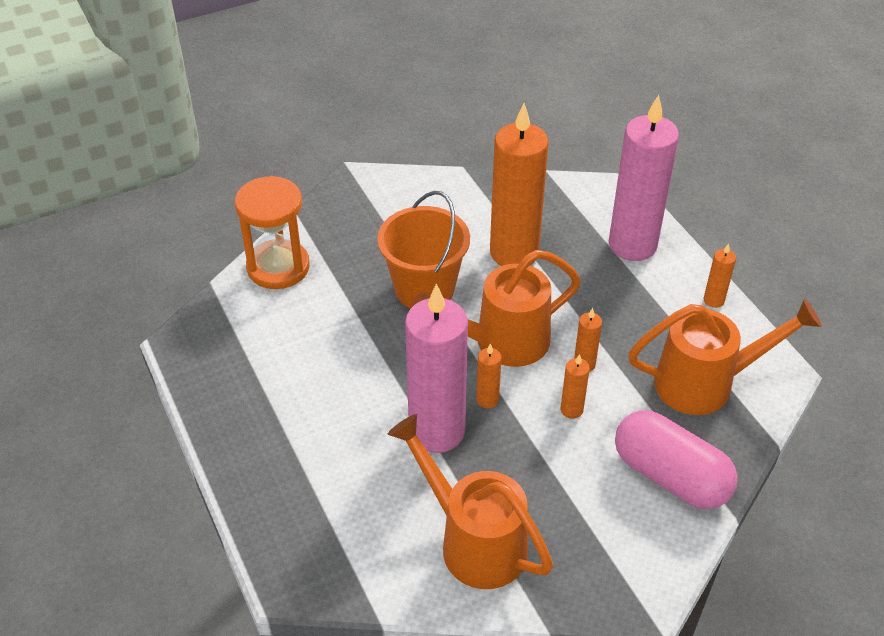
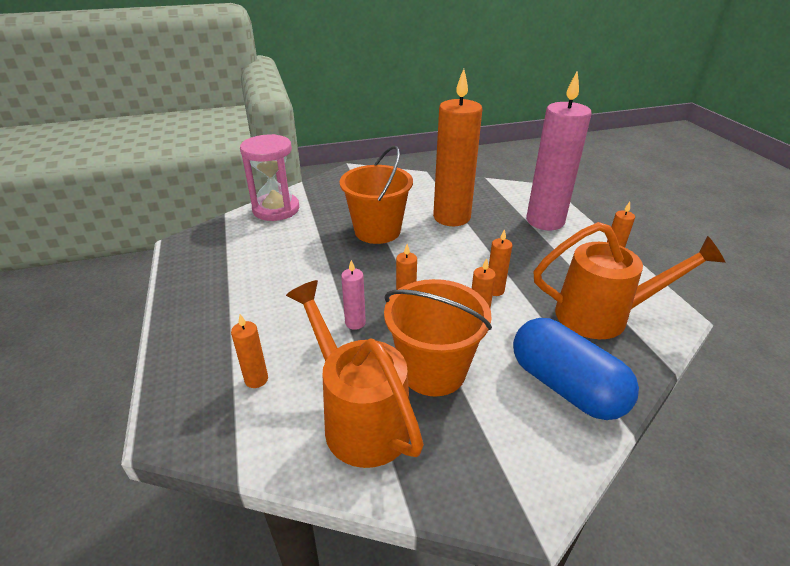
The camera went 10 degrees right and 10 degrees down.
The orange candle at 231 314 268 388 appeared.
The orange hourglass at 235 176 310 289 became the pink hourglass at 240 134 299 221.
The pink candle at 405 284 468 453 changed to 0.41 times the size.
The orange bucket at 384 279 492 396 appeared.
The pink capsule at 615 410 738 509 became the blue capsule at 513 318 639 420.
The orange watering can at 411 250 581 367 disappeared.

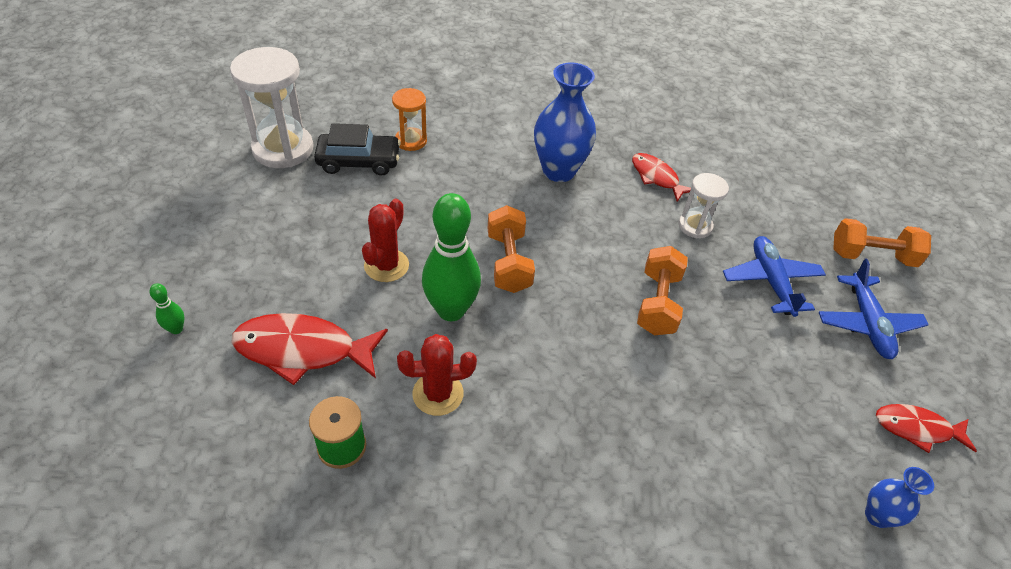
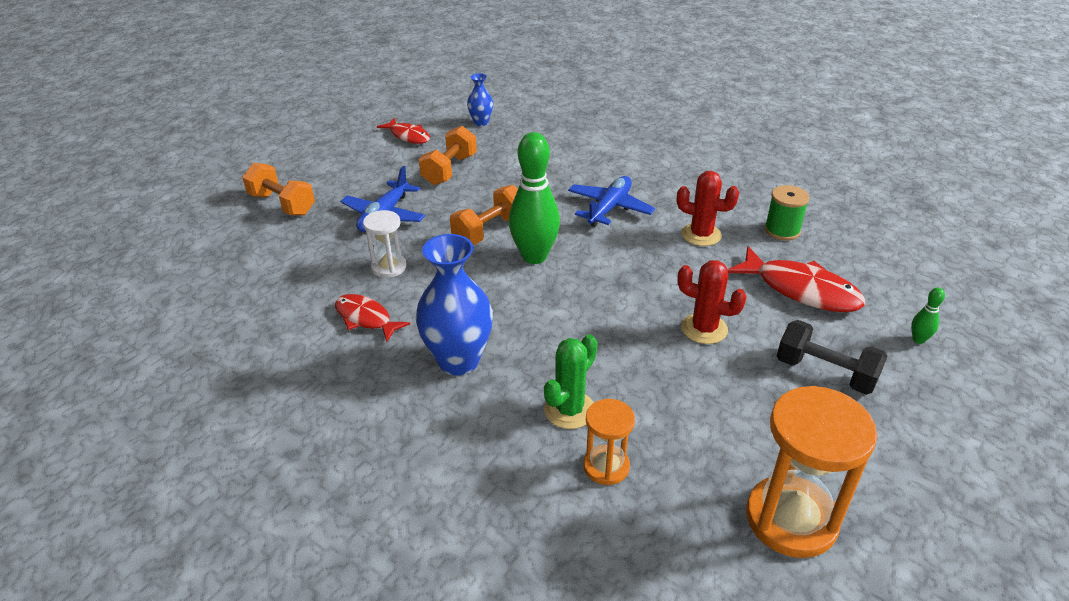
The camera went 145 degrees left and 10 degrees down.
The red fish at 632 153 691 202 turned 135 degrees clockwise.
The orange dumbbell moved from 488 205 535 293 to 419 126 477 185.
The green bowling pin moved from 422 193 481 321 to 509 132 560 264.
The green cactus at 544 334 598 429 appeared.
The blue plane moved from 819 259 929 359 to 568 176 655 227.
The red cactus at 362 199 409 282 turned 60 degrees clockwise.
The white hourglass at 230 47 313 168 became the orange hourglass at 746 386 877 558.
The black dumbbell at 777 320 887 395 appeared.
The black car at 314 123 401 176 disappeared.

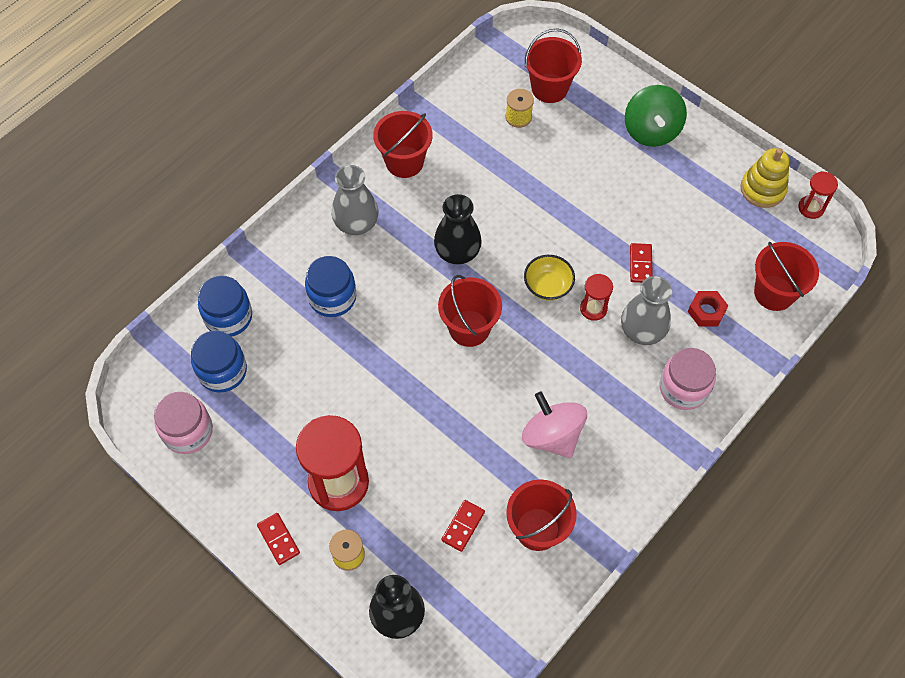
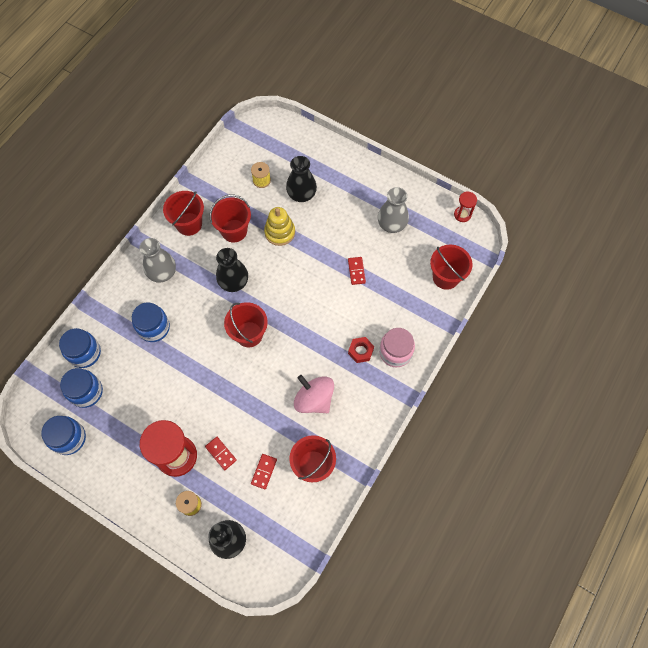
The camera went 10 degrees left and 5 degrees up.
The pink jar at 154 392 213 454 became the blue jar at 41 416 86 455.
The red domino moved from 257 513 300 565 to 205 437 237 470.
The red bucket moved from 525 28 582 103 to 210 195 251 242.
The yellow stacking toy moved from 740 148 789 208 to 264 207 295 246.
The black vase at 286 156 317 202 appeared.
The red nut moved from 688 291 728 326 to 348 337 374 363.
The grey vase moved from 621 276 672 345 to 378 187 409 233.
The yellow bowl at 524 255 575 301 disappeared.
The red hourglass at 580 274 613 321 disappeared.
The green spinning top at 625 85 687 147 disappeared.

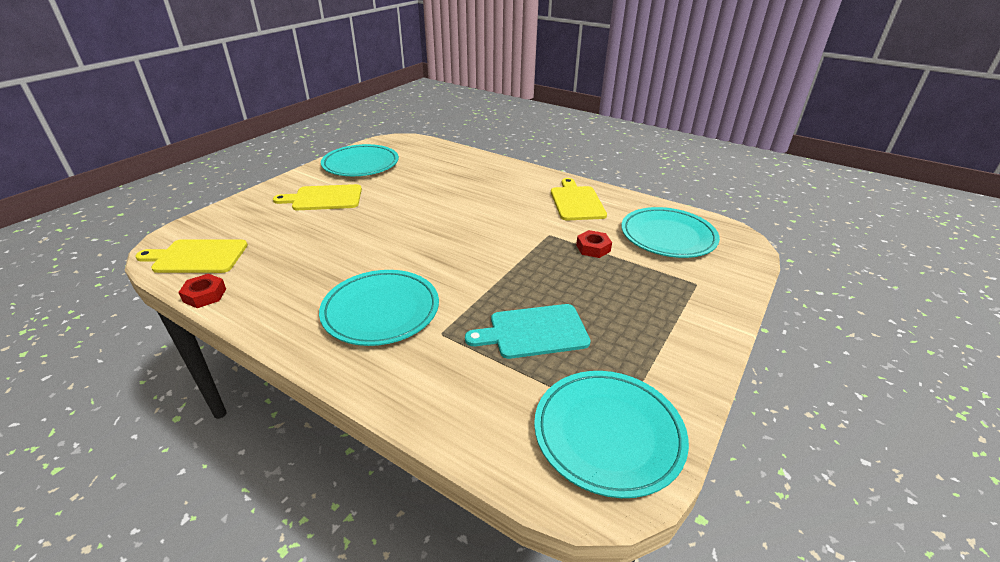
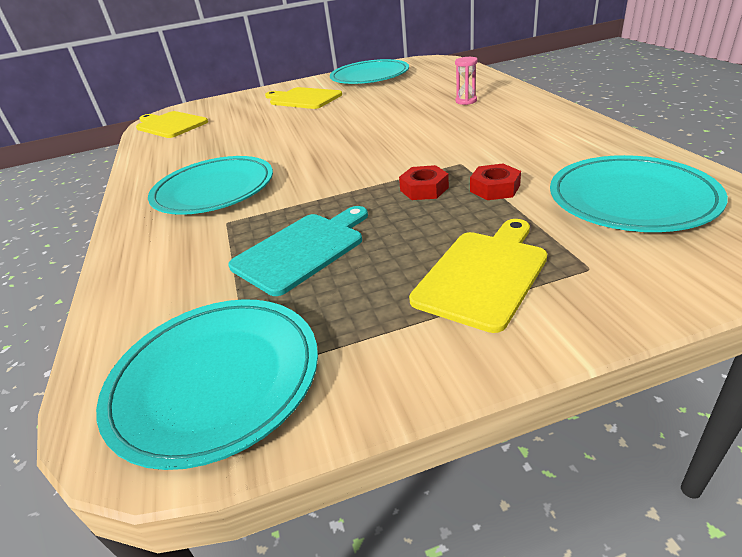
The camera went 45 degrees right and 0 degrees up.
The turquoise cutting board at 465 304 591 359 turned 105 degrees clockwise.
The red nut moved from 178 274 226 308 to 399 165 449 200.
The yellow cutting board moved from 551 178 607 220 to 409 219 547 333.
The pink hourglass at 455 57 478 105 appeared.

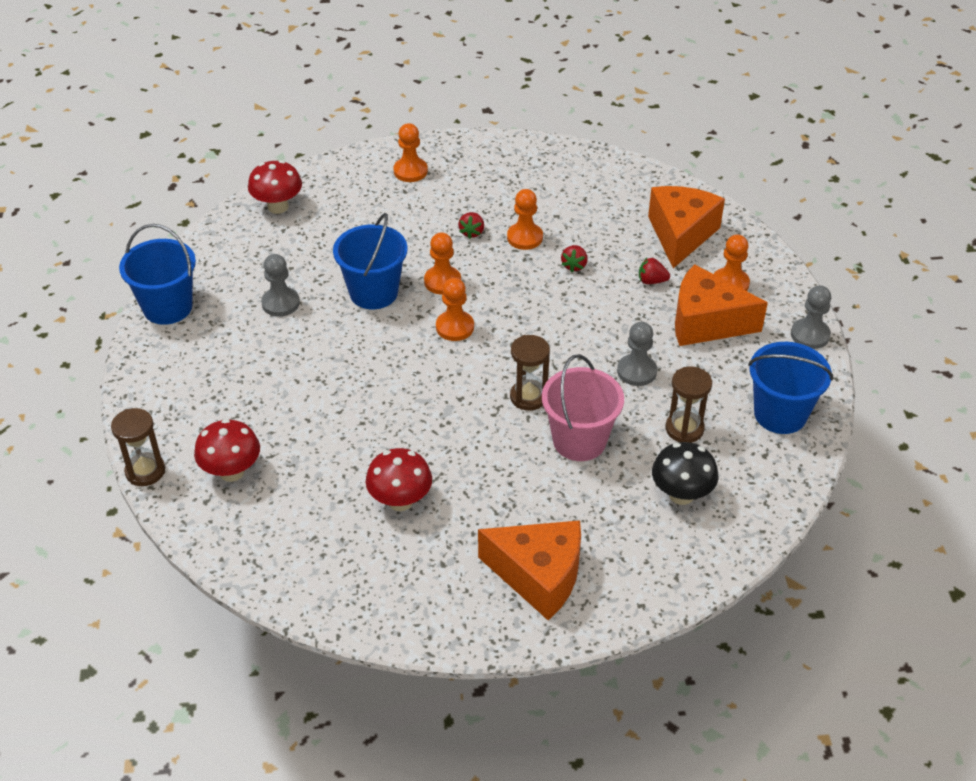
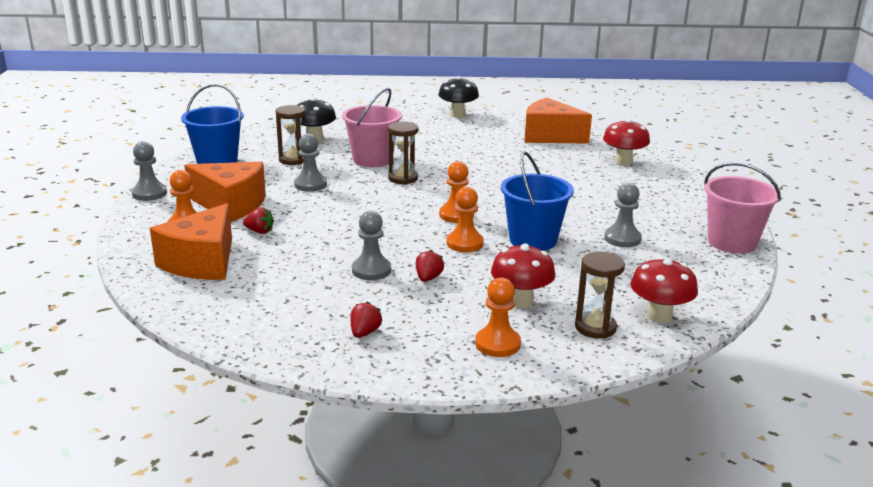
The camera went 175 degrees left and 20 degrees down.
The red strawberry moved from 561 245 588 272 to 351 301 383 338.
The orange pawn at 507 189 543 250 became the grey pawn at 352 211 391 280.
The black mushroom at 438 76 479 118 appeared.
The red mushroom moved from 366 448 432 511 to 491 243 556 308.
The orange cheese moved from 478 520 581 620 to 525 98 592 144.
The brown hourglass moved from 111 408 165 486 to 575 252 625 339.
The blue bucket at 119 224 196 325 became the pink bucket at 704 162 781 254.

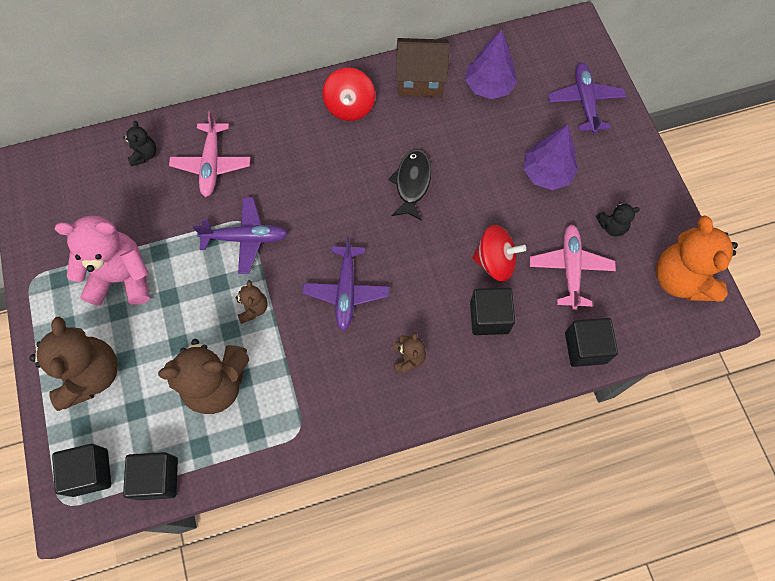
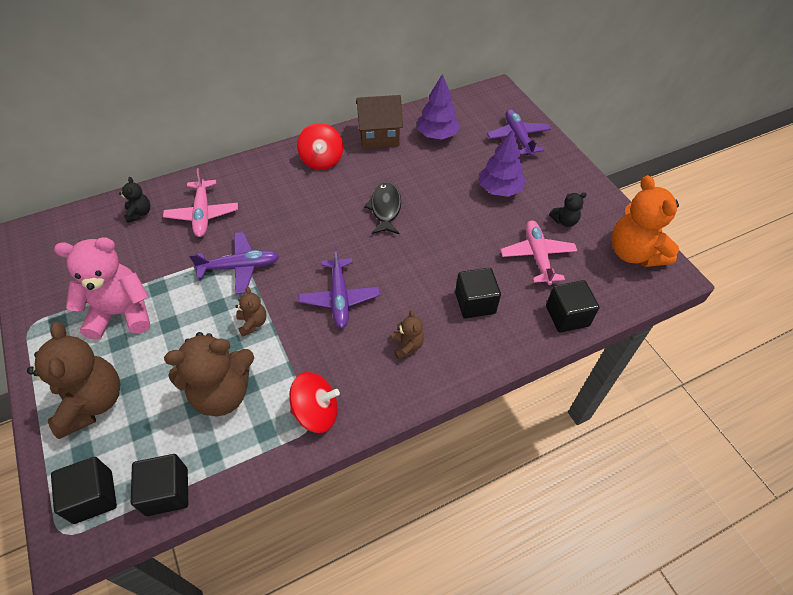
The camera went 10 degrees left and 15 degrees down.
The red spinning top moved from 472 225 526 282 to 289 372 340 433.

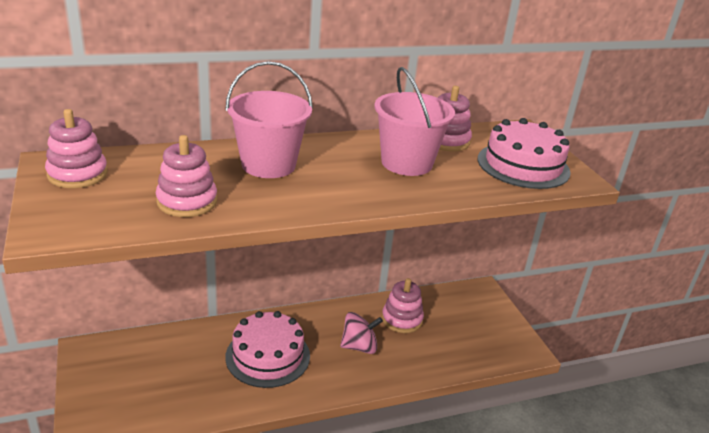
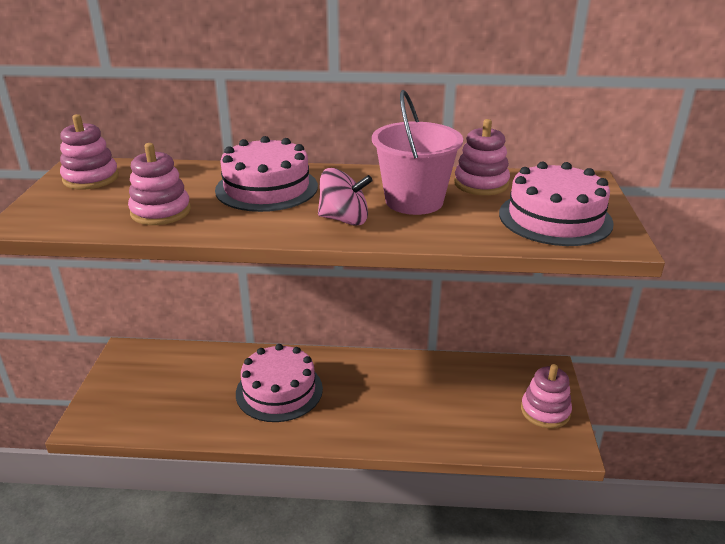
The camera went 25 degrees right and 0 degrees up.
The pink bucket at 226 61 313 178 was replaced by the pink cake at 215 136 318 212.
The pink spinning top moved from 340 312 383 354 to 318 168 373 226.
The pink stacking toy moved from 382 278 424 333 to 521 364 572 428.

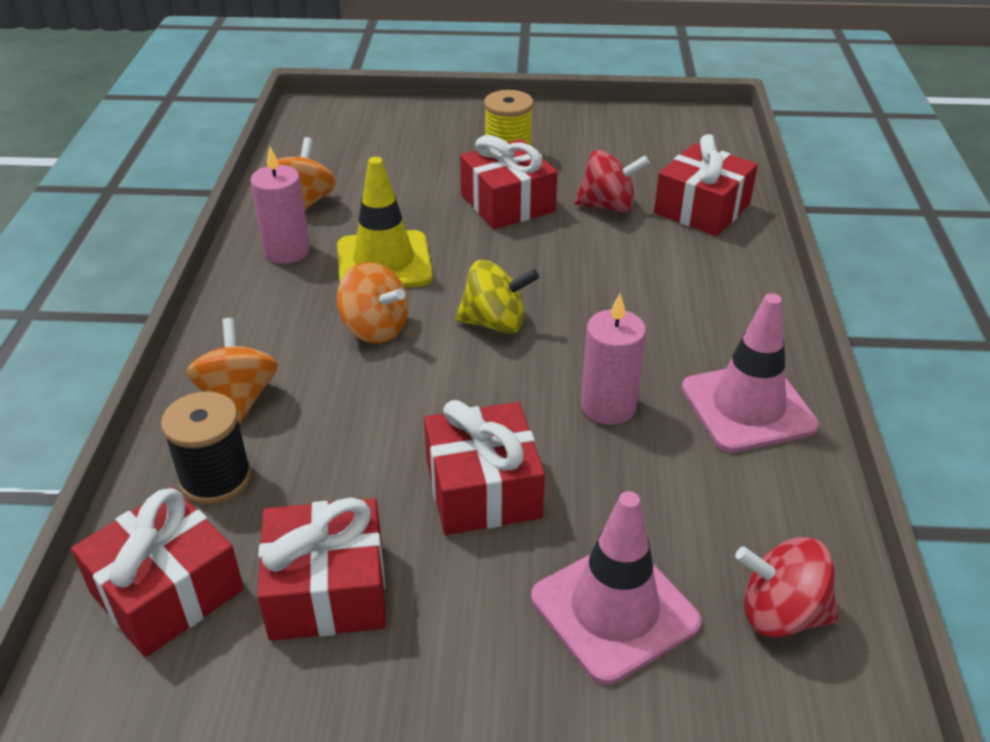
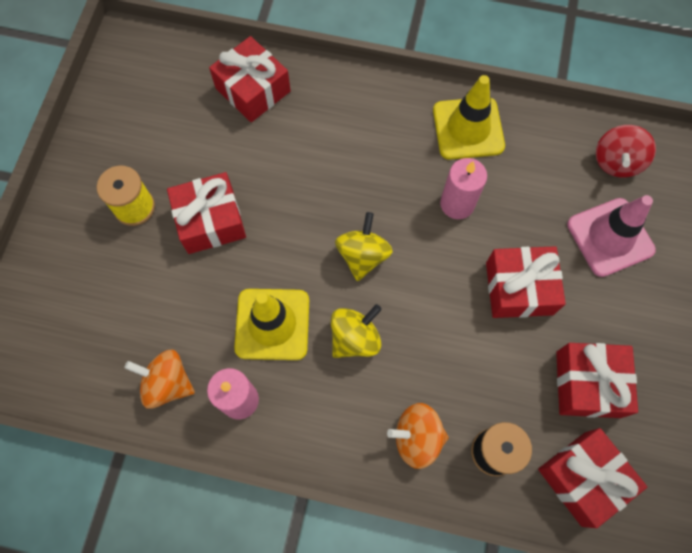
The camera went 80 degrees left and 30 degrees up.
The orange spinning top at 337 262 409 343 became the yellow spinning top at 331 304 382 358.
The pink traffic cone at 682 293 819 453 became the yellow traffic cone at 433 75 505 160.
The red spinning top at 574 150 650 213 disappeared.

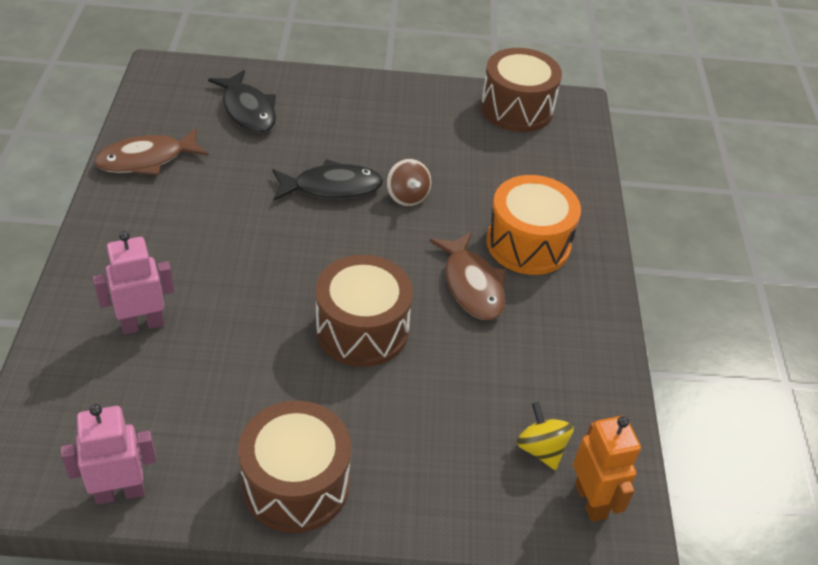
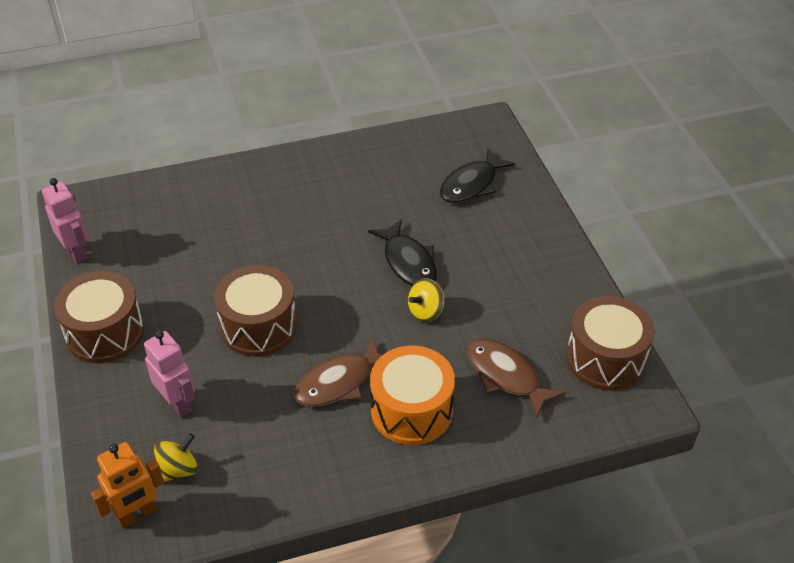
The camera went 75 degrees right and 0 degrees up.
The pink robot moved from 93 231 174 334 to 144 330 195 417.
The brown spinning top at 386 159 432 206 became the yellow spinning top at 408 278 444 322.
The brown fish moved from 94 128 209 175 to 468 339 565 418.

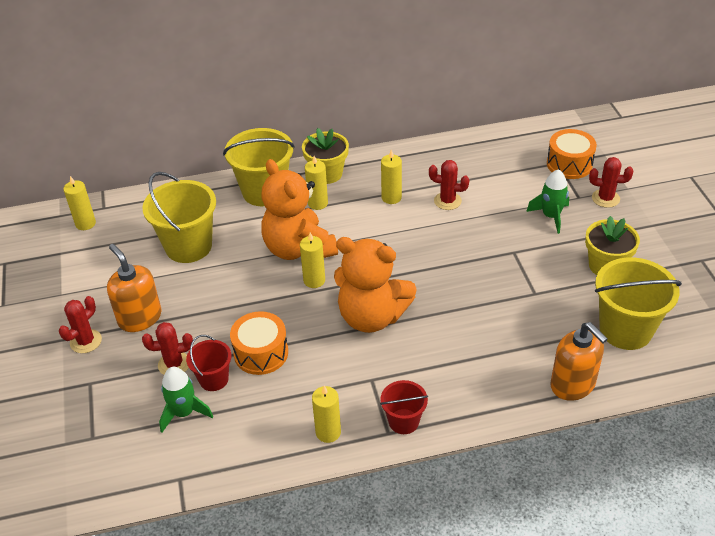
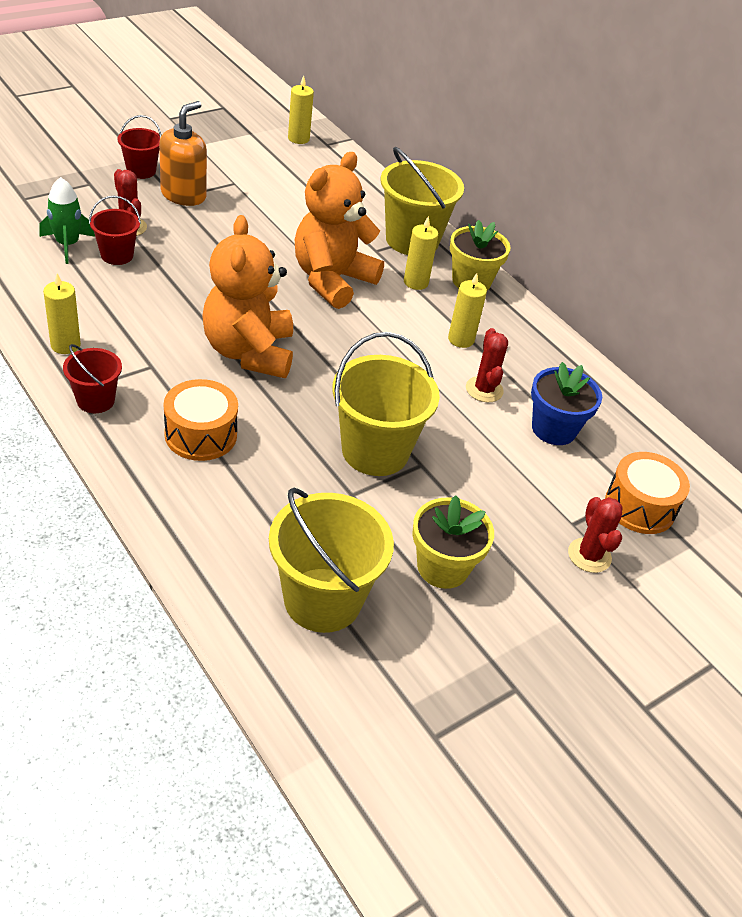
The camera went 60 degrees right and 0 degrees up.
The red cactus at 59 296 102 353 was replaced by the red bucket at 118 115 162 179.
The orange drum moved from 230 311 288 375 to 164 379 238 461.
The yellow bucket moved from 142 172 216 263 to 332 332 440 476.
The blue flower pot at 531 362 602 445 appeared.
The yellow candle at 300 233 325 288 disappeared.
The green rocket at 526 169 569 234 disappeared.
The orange soap dispenser at 550 322 608 401 disappeared.

